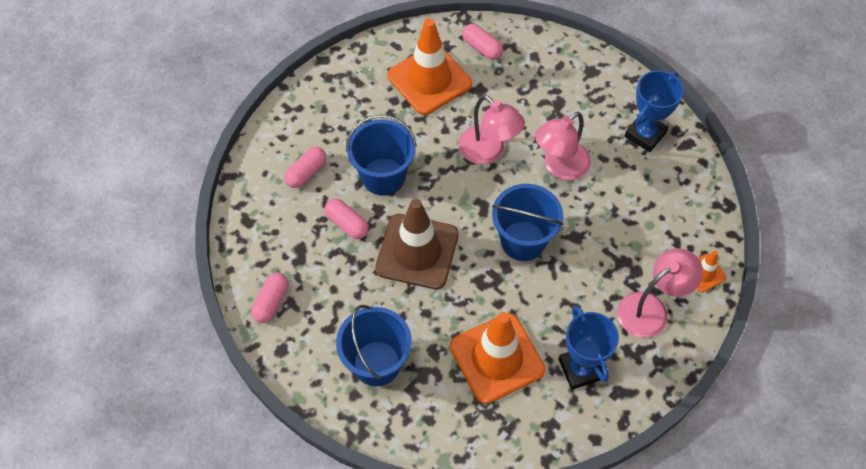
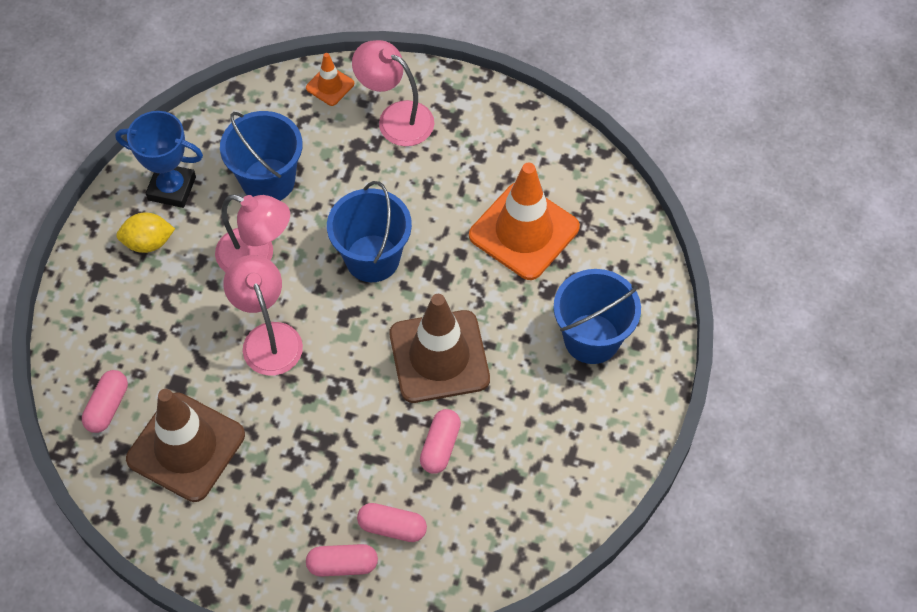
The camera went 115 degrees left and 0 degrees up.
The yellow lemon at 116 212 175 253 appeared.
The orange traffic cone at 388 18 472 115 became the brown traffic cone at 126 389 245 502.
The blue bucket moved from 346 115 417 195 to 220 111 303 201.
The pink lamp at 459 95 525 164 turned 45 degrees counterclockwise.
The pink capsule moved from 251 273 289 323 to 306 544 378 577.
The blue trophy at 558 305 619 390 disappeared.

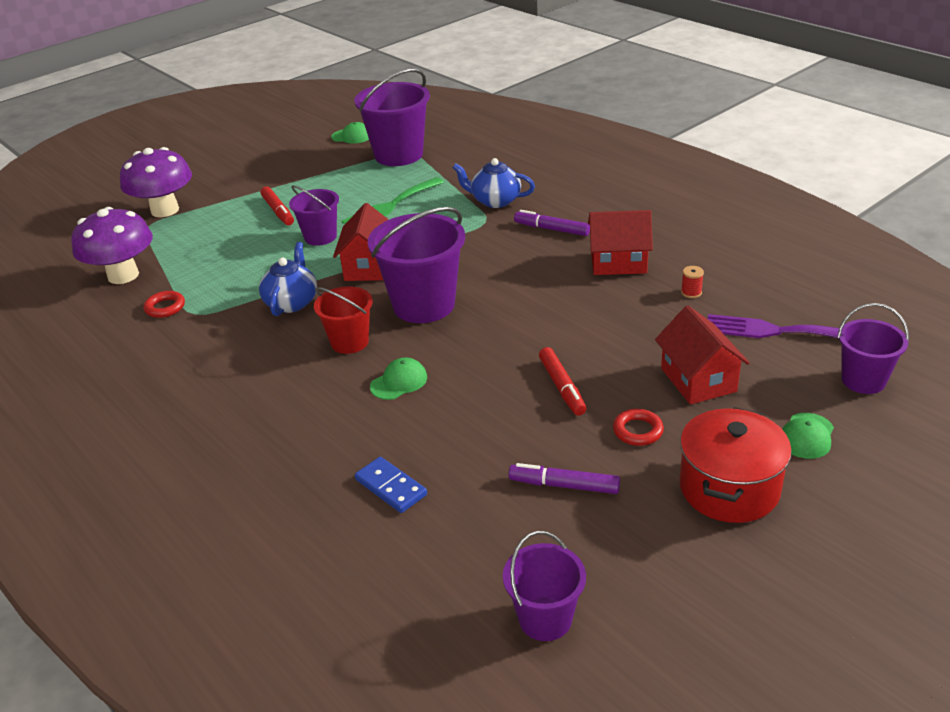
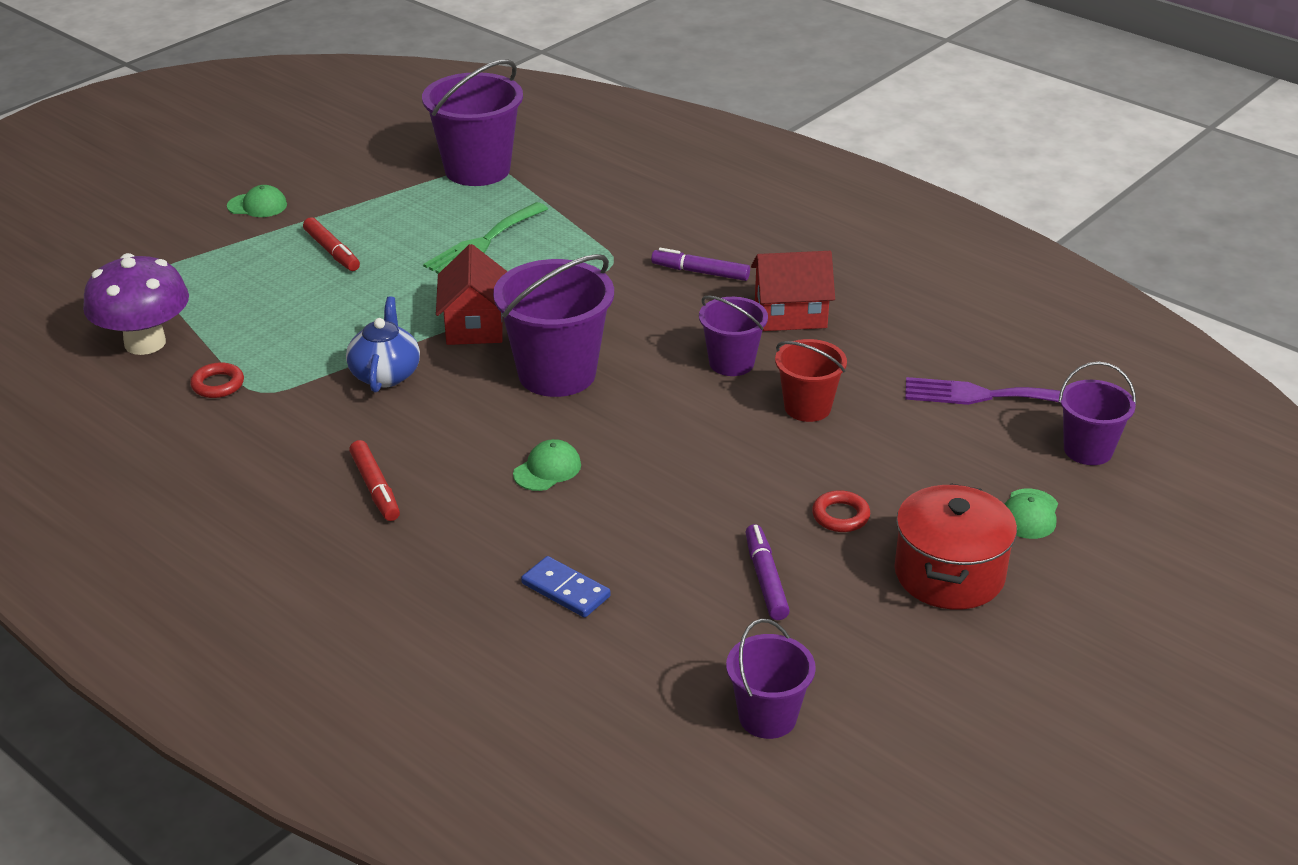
The camera went 10 degrees left and 0 degrees up.
The green cap moved from 331 122 369 144 to 227 185 287 217.
The red marker moved from 539 347 586 416 to 349 440 400 521.
The purple bucket moved from 289 185 339 246 to 699 295 768 376.
The purple marker at 508 463 620 494 turned 75 degrees clockwise.
The red bucket moved from 314 286 373 354 to 775 339 847 422.
The purple mushroom at 120 147 192 217 disappeared.
The blue teapot at 453 158 535 208 disappeared.
The red house at 655 306 750 404 disappeared.
The red spool at 681 266 704 298 disappeared.

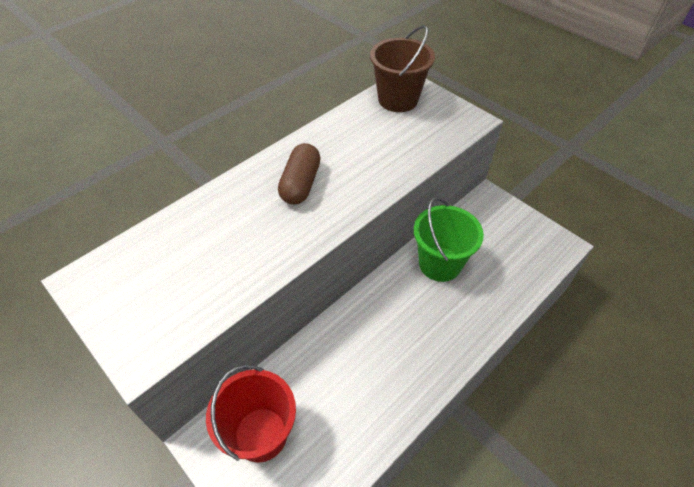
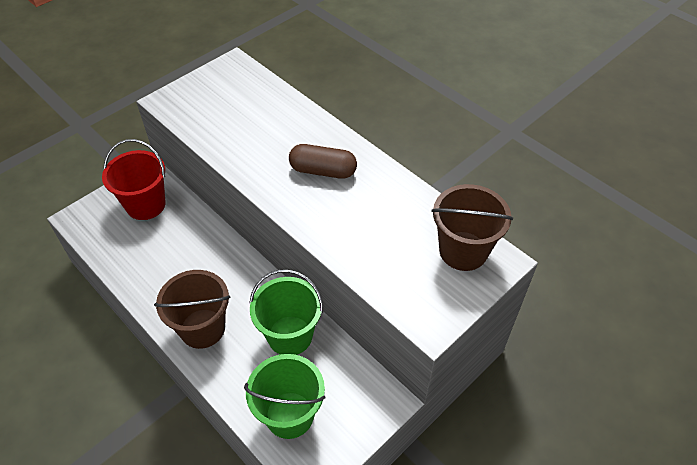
The camera went 90 degrees right and 0 degrees up.
The brown bucket at 154 270 230 349 appeared.
The green bucket at 244 354 326 439 appeared.

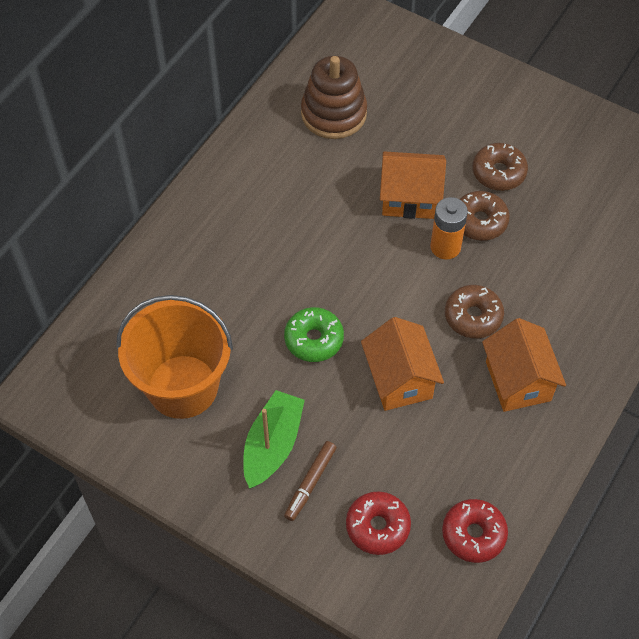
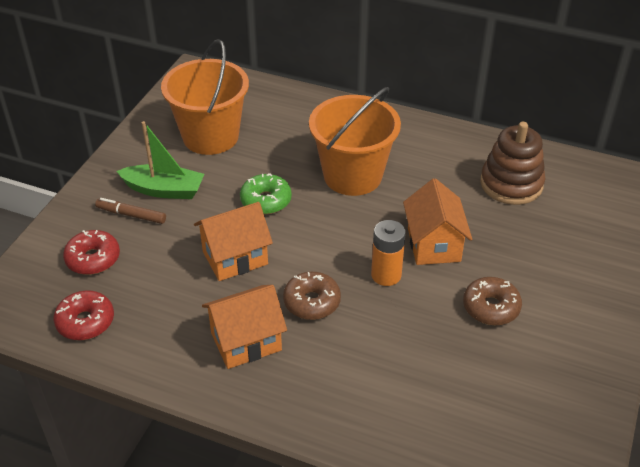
The camera went 80 degrees right and 15 degrees down.
The orange bucket at 309 87 401 196 appeared.
The brown donut at 460 191 510 241 disappeared.

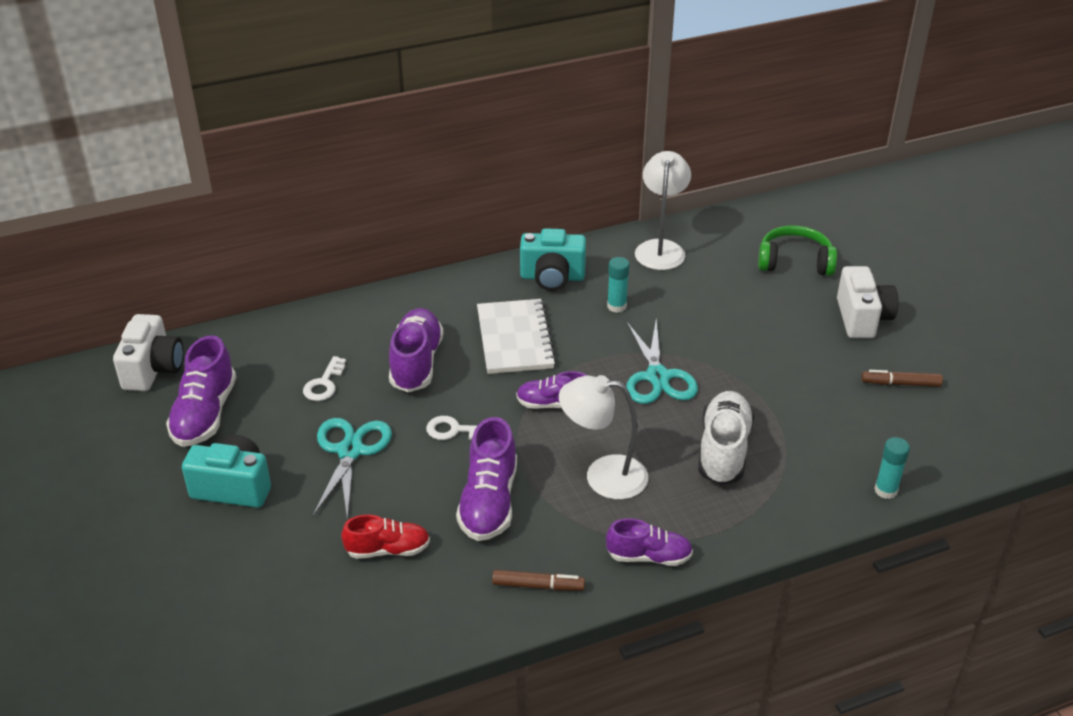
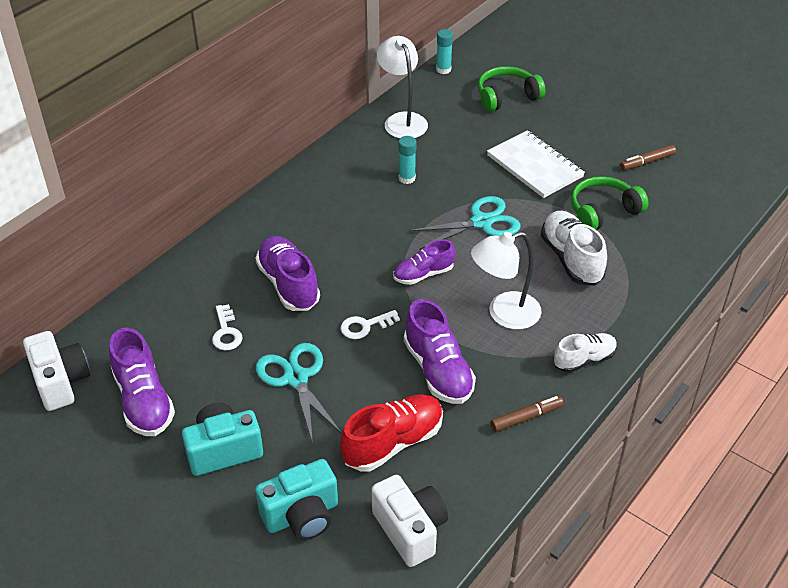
The camera went 30 degrees left and 5 degrees up.
The turquoise camera moved from 520 228 586 291 to 255 459 338 540.
The red shoe at 341 515 430 559 changed to 1.55 times the size.
The white camera moved from 837 266 899 338 to 371 475 448 567.
The turquoise scissors at 626 320 698 404 turned 75 degrees counterclockwise.
The turquoise glue stick moved from 874 437 910 499 to 436 29 453 74.
The white notebook moved from 477 299 557 374 to 487 130 585 198.
The purple shoe at 606 518 693 566 became the white shoe at 554 333 617 373.
The green headphones at 571 176 649 230 appeared.

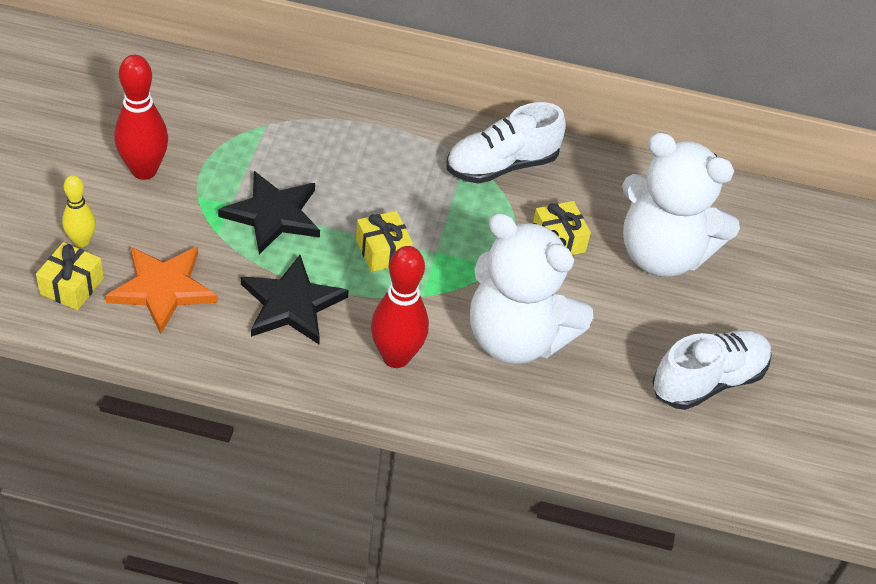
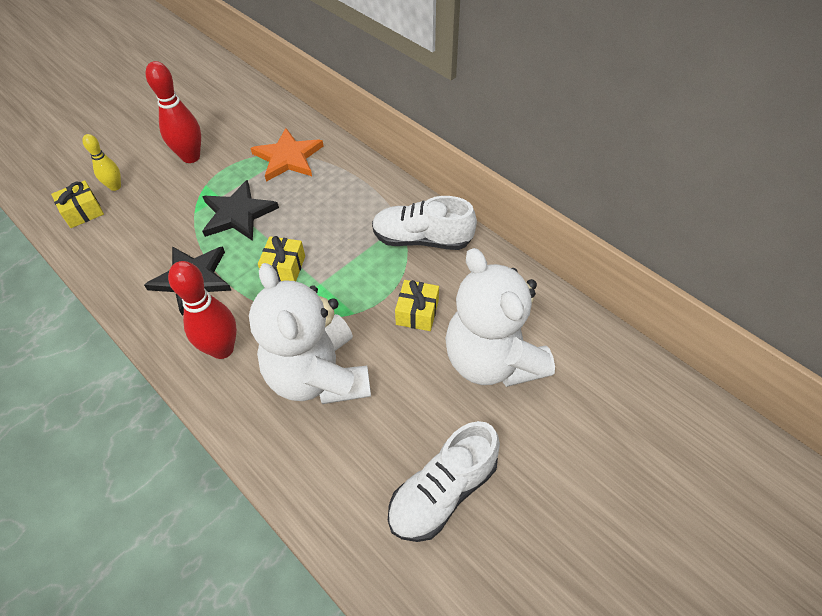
The camera went 40 degrees right and 5 degrees up.
The orange star moved from 105 247 218 334 to 251 128 323 182.
The white shoe at 653 330 772 410 turned 135 degrees clockwise.

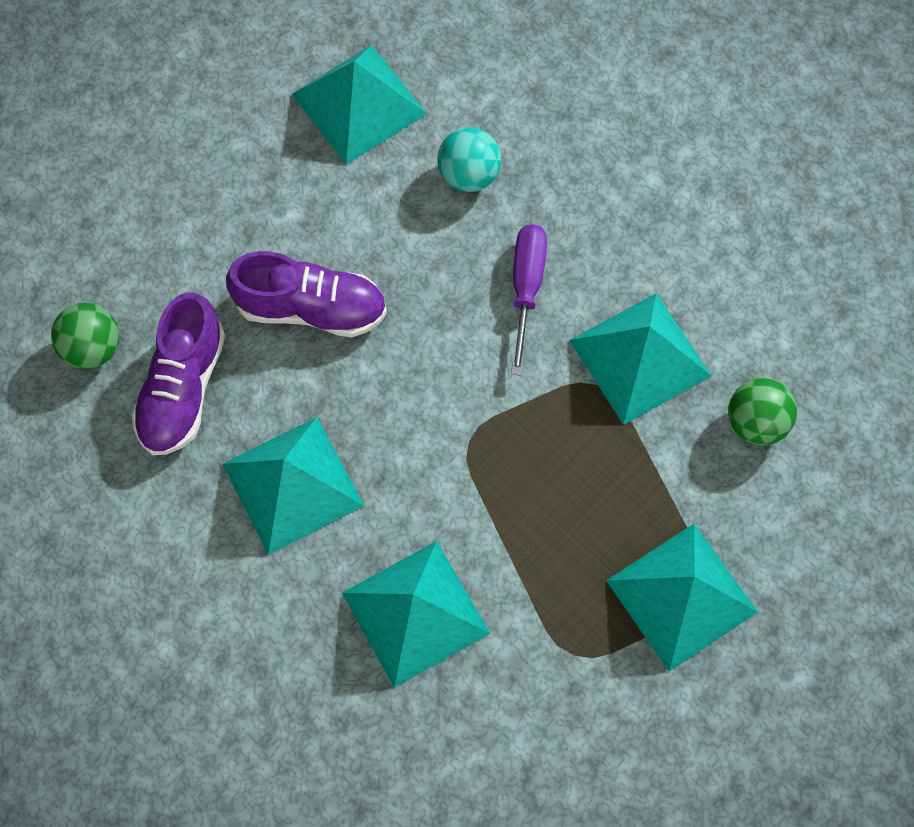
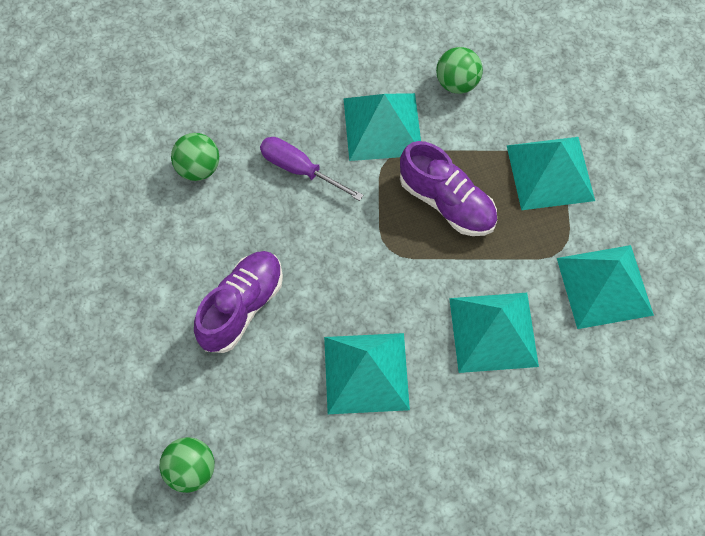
The camera went 65 degrees left and 5 degrees down.
The turquoise ball at 438 127 501 192 became the green ball at 171 133 219 181.
The purple shoe moved from 131 292 226 455 to 400 141 497 236.
The turquoise pyramid moved from 292 45 427 165 to 557 245 654 329.

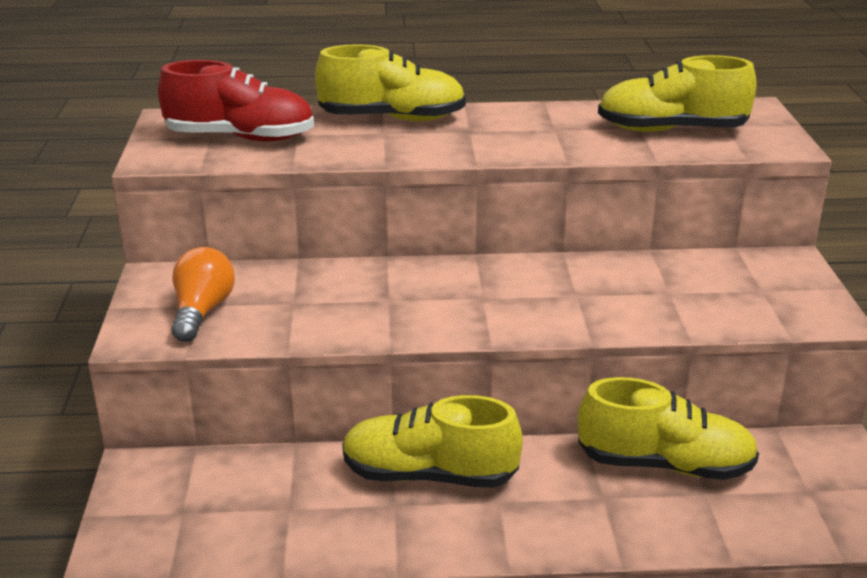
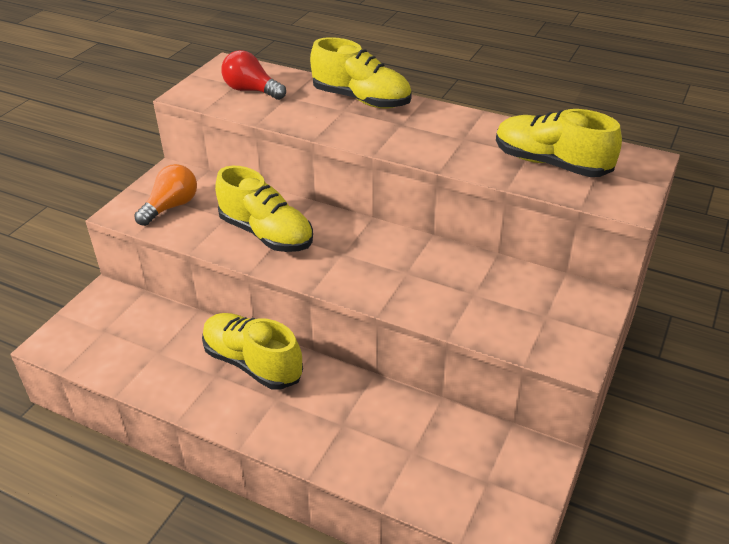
The camera went 30 degrees right and 10 degrees up.
The yellow shoe moved from 578 377 759 480 to 215 166 313 252.
The red shoe at 158 60 314 142 was replaced by the red light bulb at 222 50 286 100.

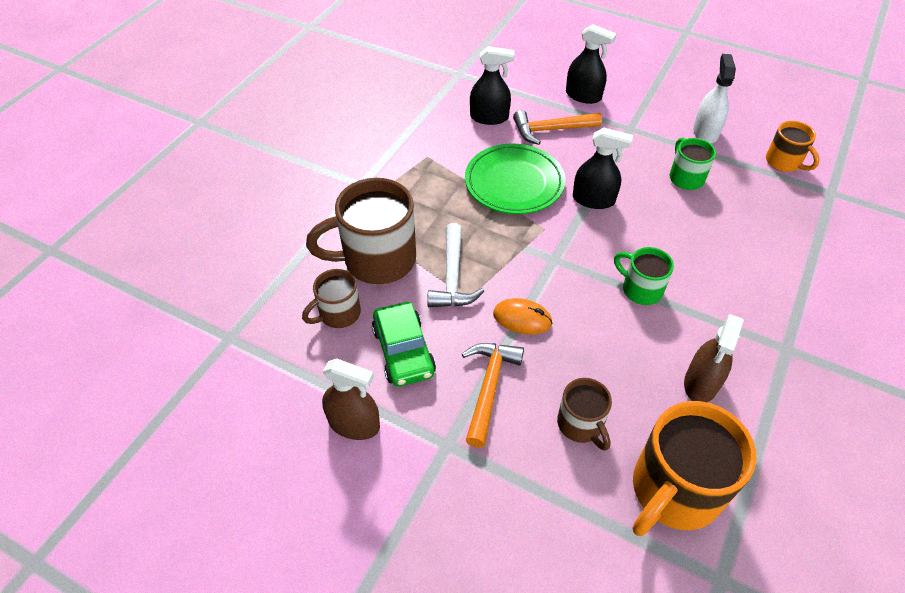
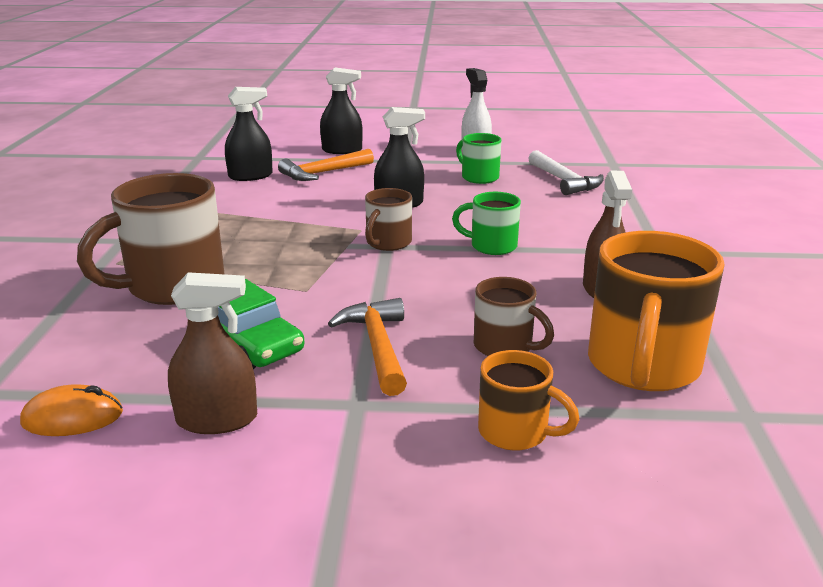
The camera went 25 degrees left and 25 degrees down.
The orange mouse moved from 493 298 553 335 to 20 384 123 436.
The brown mug moved from 302 269 361 328 to 365 188 412 251.
The orange mug moved from 766 121 820 172 to 478 350 580 451.
The white hammer moved from 427 223 484 307 to 528 150 604 195.
The green plate at 465 144 566 214 disappeared.

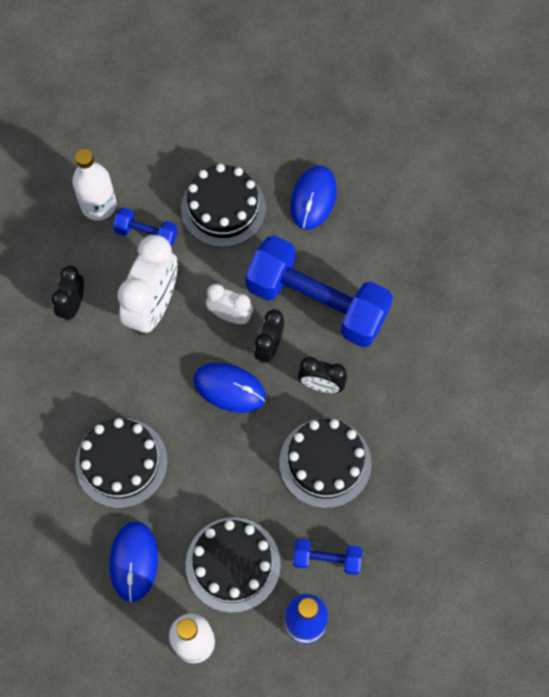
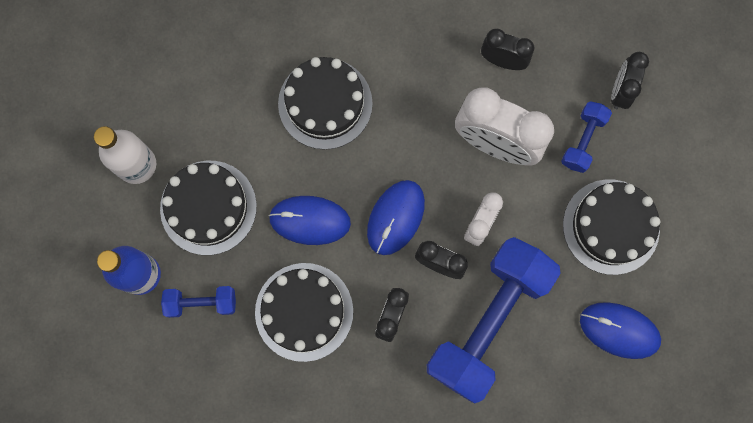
The camera went 95 degrees right and 10 degrees up.
The blue dumbbell at 293 539 362 575 turned 75 degrees clockwise.
The blue mouse moved from 110 521 158 602 to 269 196 351 245.
The white bottle at 72 149 117 220 was replaced by the black clock at 611 52 649 109.

